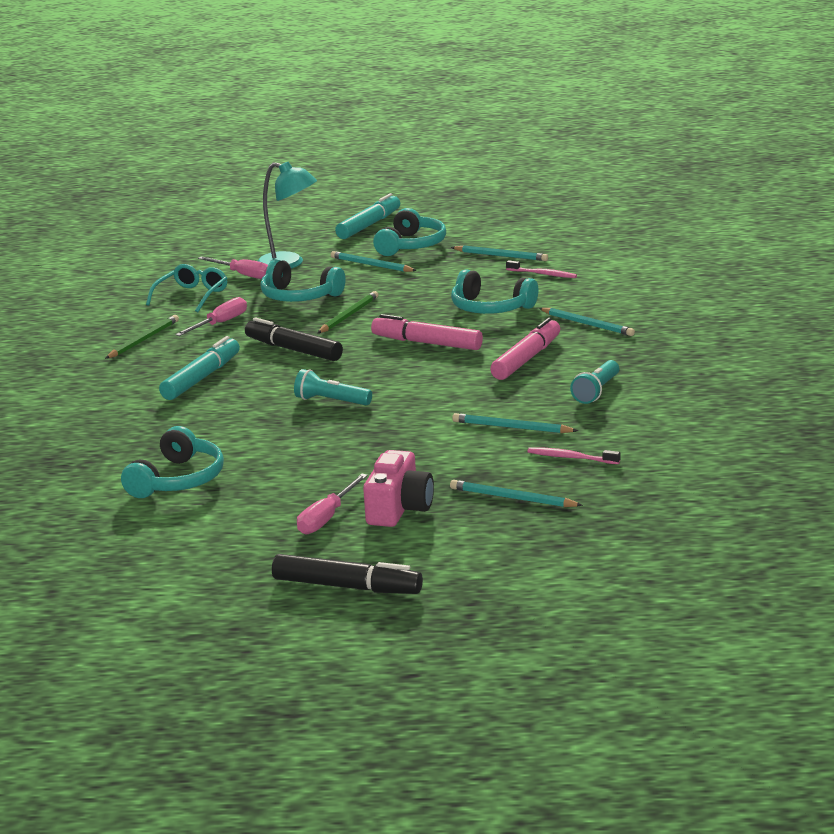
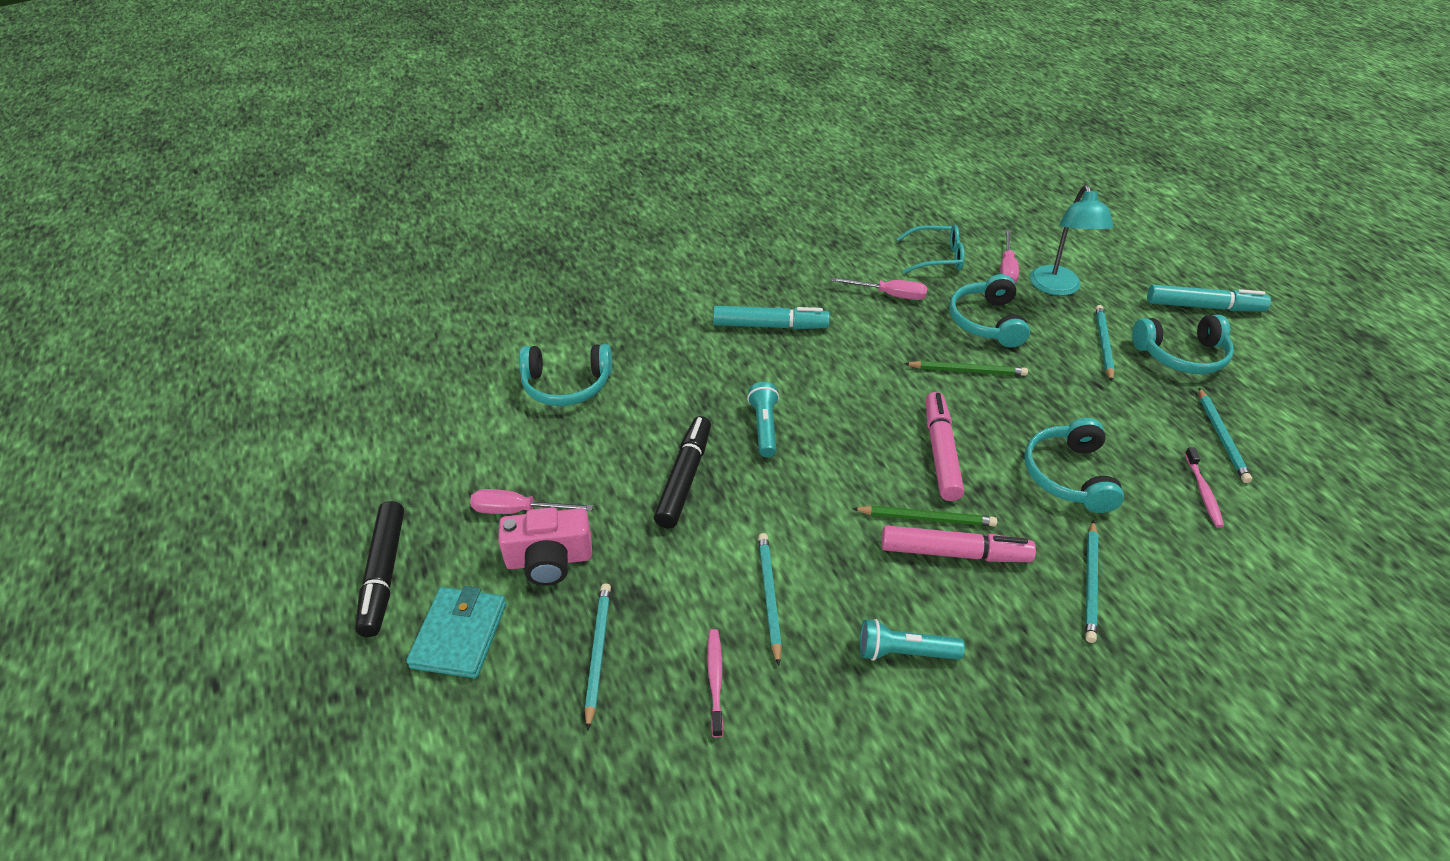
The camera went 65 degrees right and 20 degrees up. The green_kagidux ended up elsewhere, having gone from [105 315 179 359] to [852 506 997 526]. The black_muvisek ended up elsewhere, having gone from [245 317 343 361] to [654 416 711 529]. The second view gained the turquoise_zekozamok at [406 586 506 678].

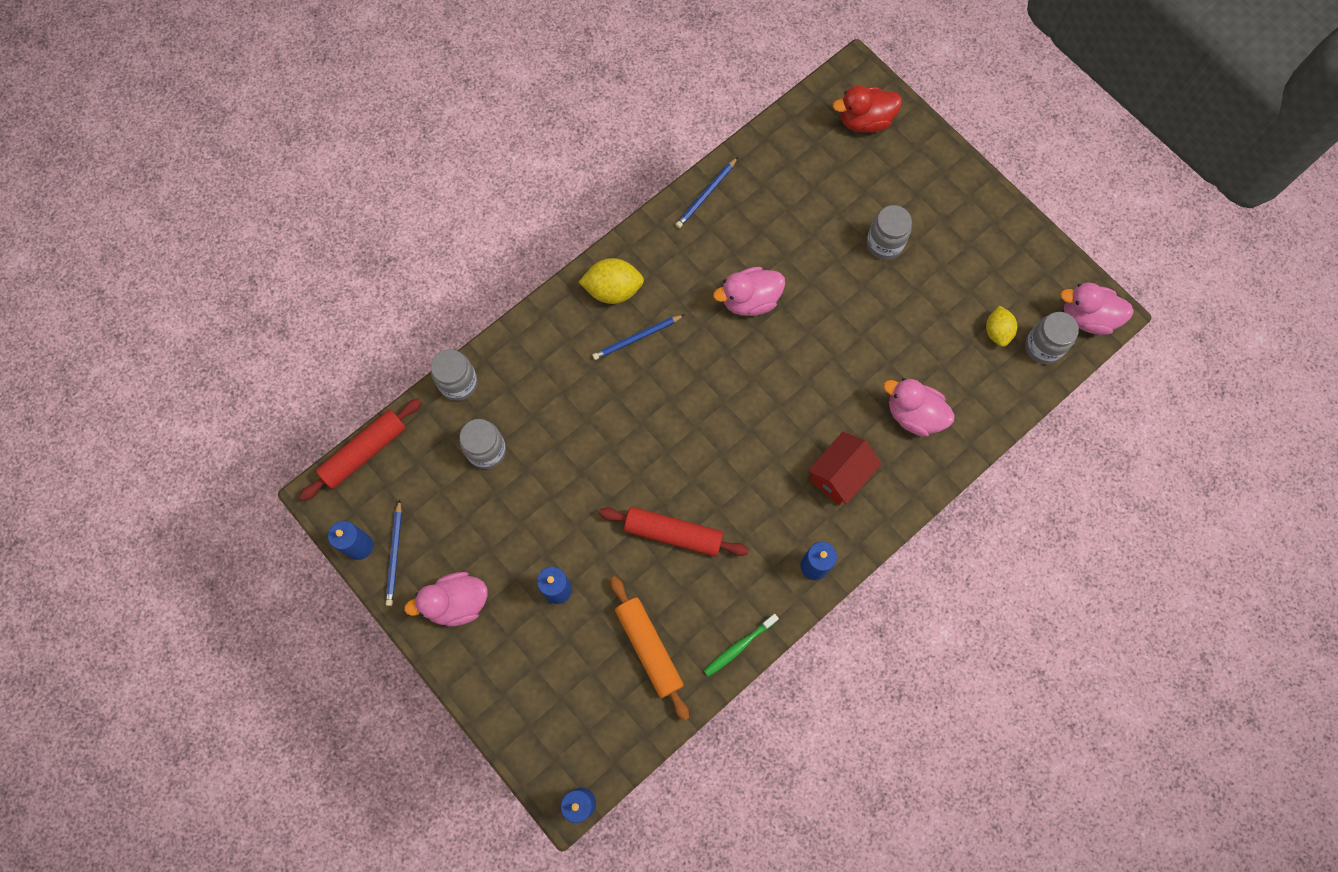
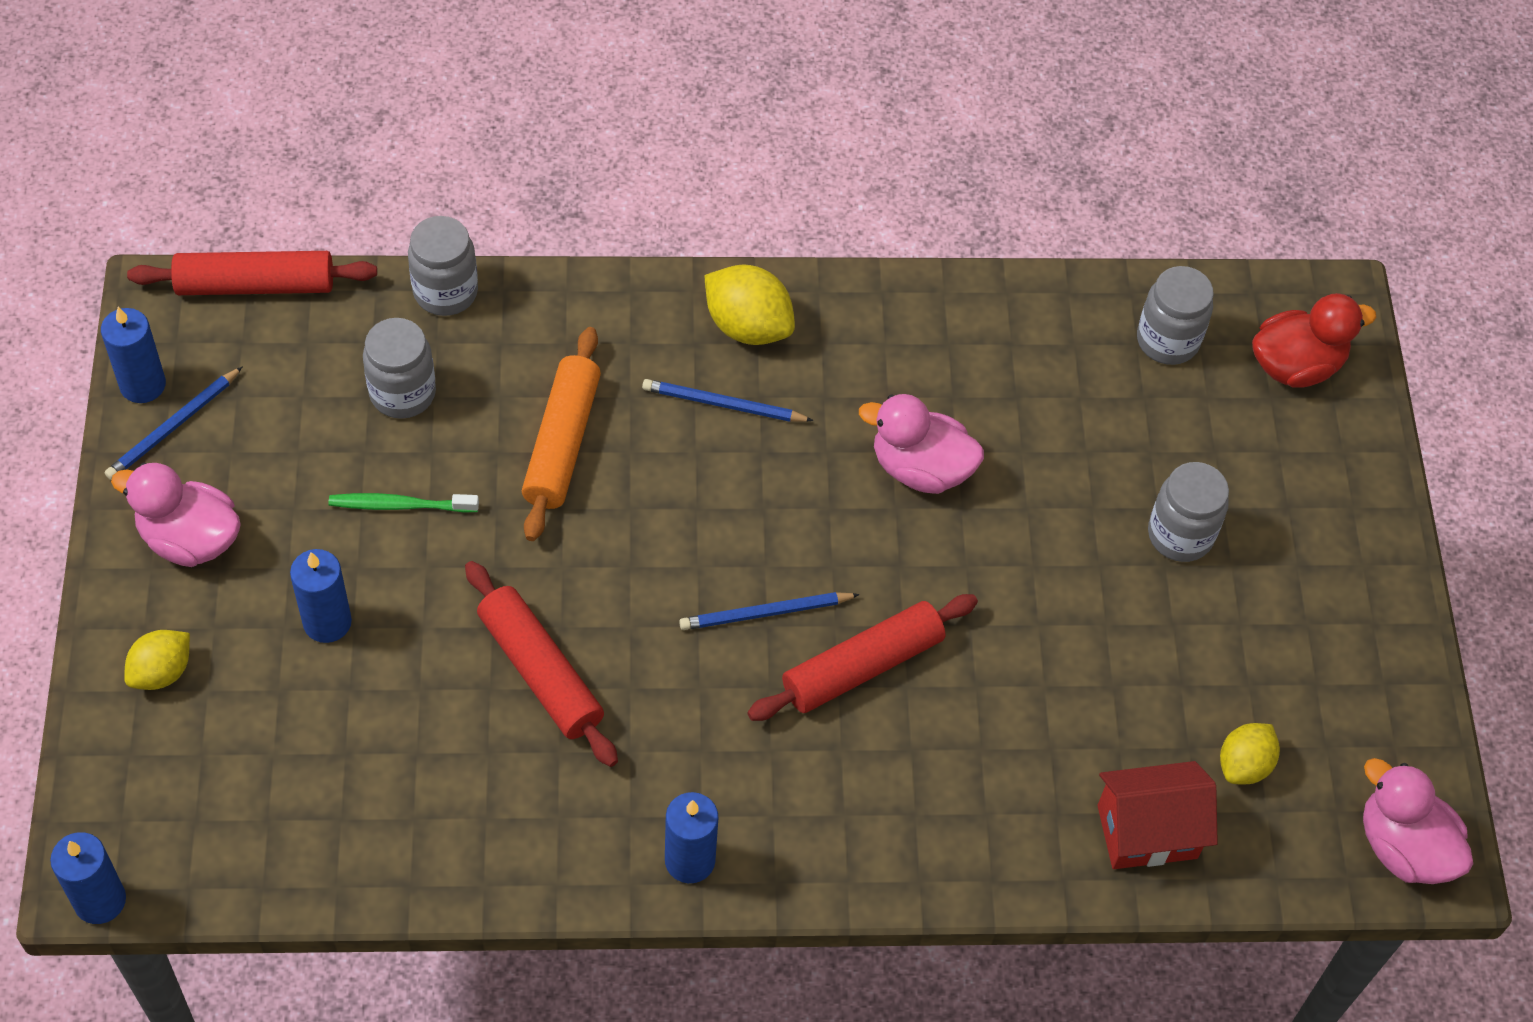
The camera went 35 degrees right and 15 degrees down. The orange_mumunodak ended up elsewhere, having gone from [610 576 689 721] to [522 327 601 541]. The blue_kagidux ended up elsewhere, having gone from [676 157 738 228] to [679 592 860 630]. The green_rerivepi ended up elsewhere, having gone from [704 614 779 677] to [328 493 479 513]. The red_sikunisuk ended up elsewhere, having gone from [808 432 882 505] to [1097 761 1218 869]. The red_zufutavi at [833 85 902 133] ended up facing another way, 135 degrees clockwise from before. The second view lost the pink_zufutavi at [883 378 955 437]. The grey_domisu ended up elsewhere, having gone from [1025 312 1079 364] to [1137 266 1214 365]. The second view gained the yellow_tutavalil at [124 630 190 690]. The second view gained the red_mumunodak at [747 594 978 721].

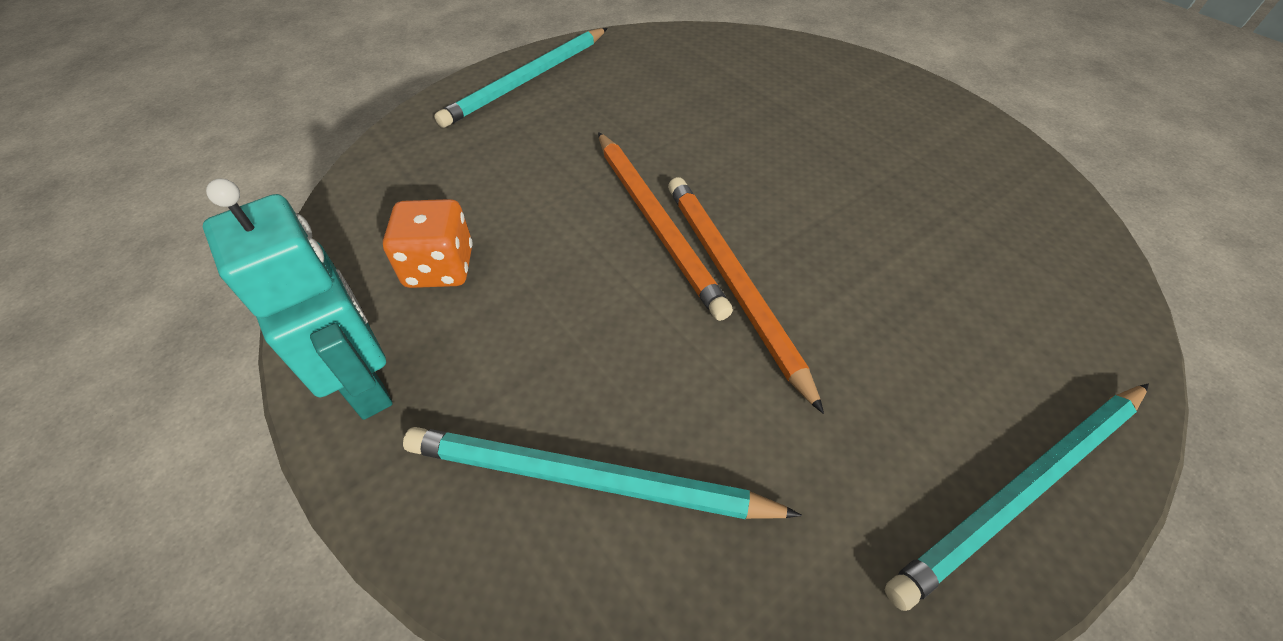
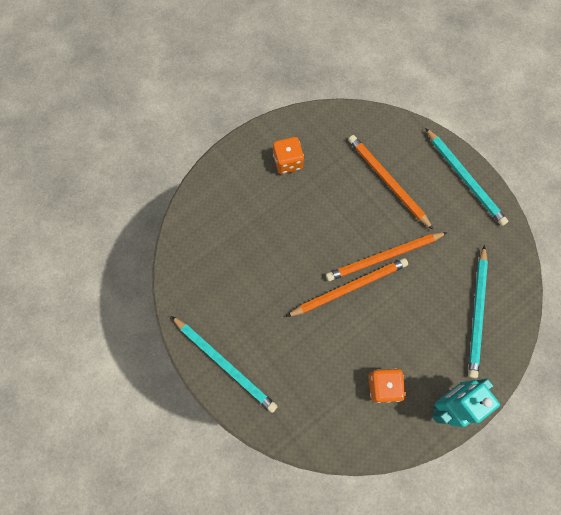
The camera went 90 degrees left and 20 degrees up. The second view gained the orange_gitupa at [273 137 304 174]. The second view gained the orange_kagidux at [348 135 433 230].

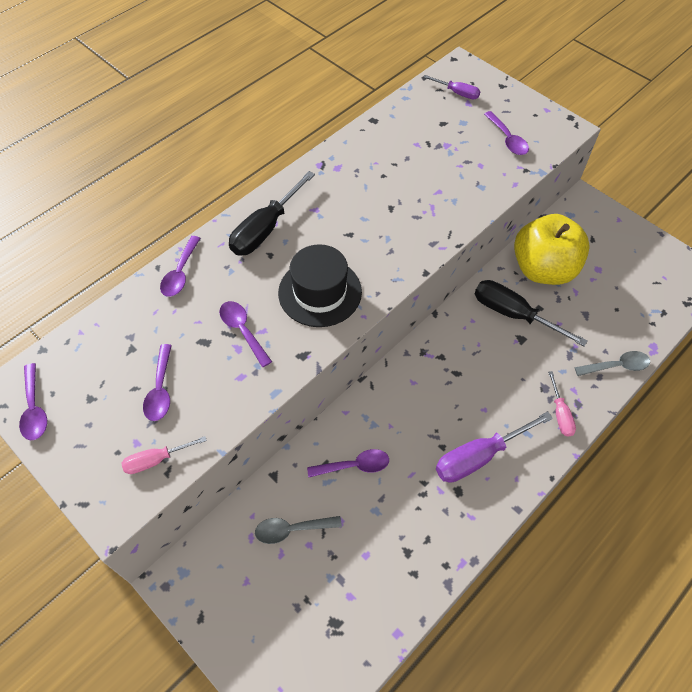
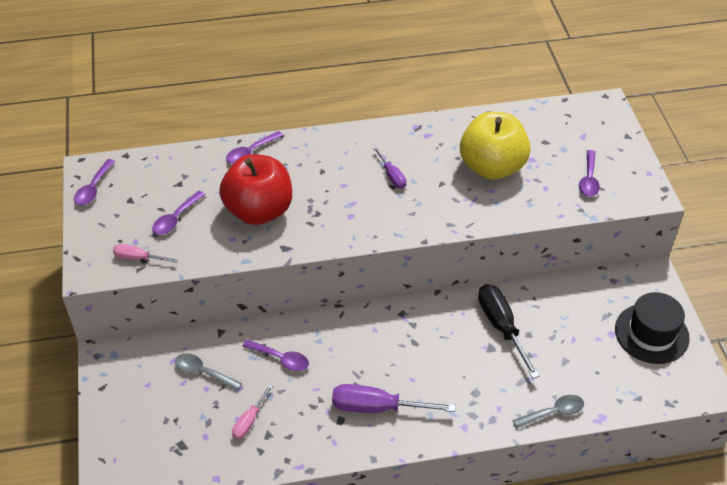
The camera went 35 degrees right and 10 degrees down. Where the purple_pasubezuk stood at [219 301 272 367], the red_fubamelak came to stand at [219 154 292 225]. The second view lost the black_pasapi at [229 171 315 256]. The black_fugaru ended up elsewhere, having gone from [278 244 362 327] to [615 292 690 364]. The purple_pasapi ended up elsewhere, having gone from [423 75 480 100] to [373 146 406 189]. The yellow_fubamelak ended up elsewhere, having gone from [514 214 590 285] to [460 112 531 180]. The pink_pasapi ended up elsewhere, having gone from [548 371 576 437] to [232 384 273 439]. The grey_pasubezuk at [575 351 650 376] ended up facing another way, 45 degrees counterclockwise from before.

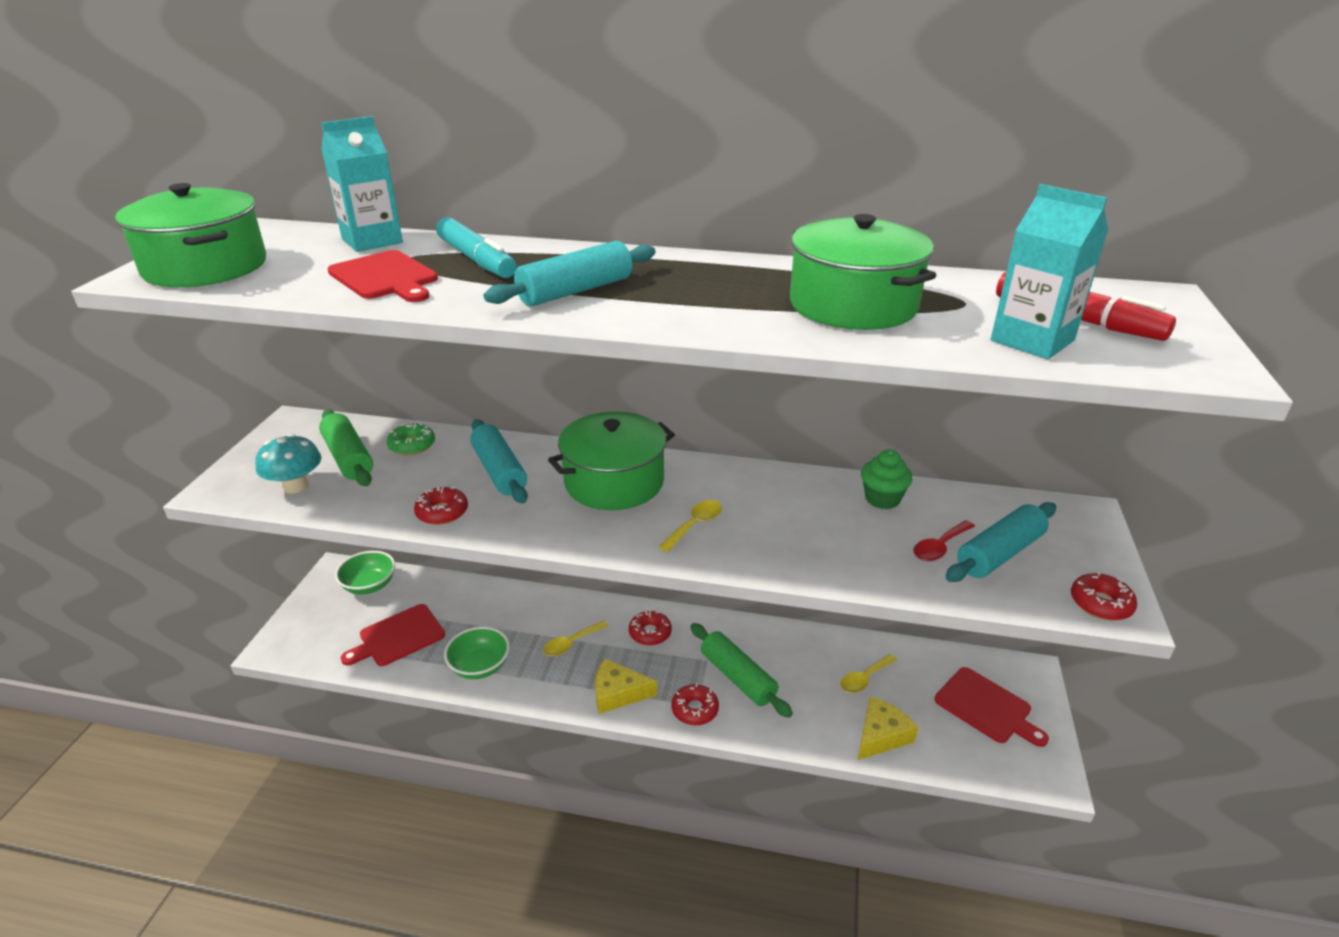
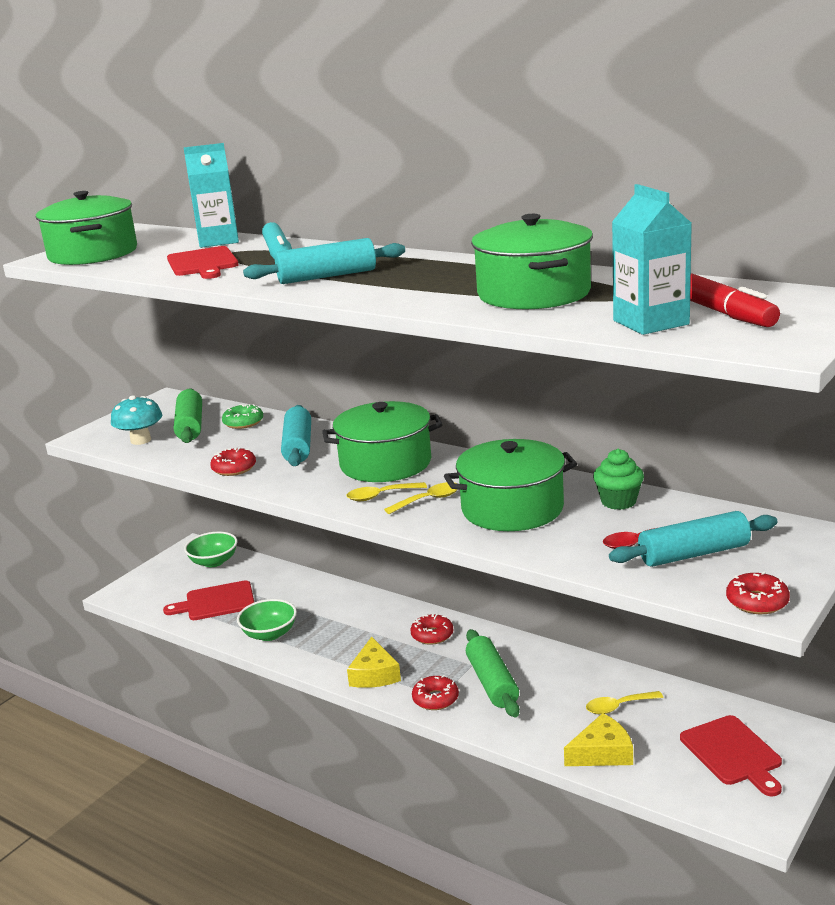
The camera went 25 degrees right and 10 degrees down. The yellow_pasubezuk ended up elsewhere, having gone from [543 621 608 656] to [347 482 427 501]. The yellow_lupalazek at [595 658 657 714] ended up facing another way, 120 degrees counterclockwise from before. The second view gained the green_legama at [444 439 577 531].

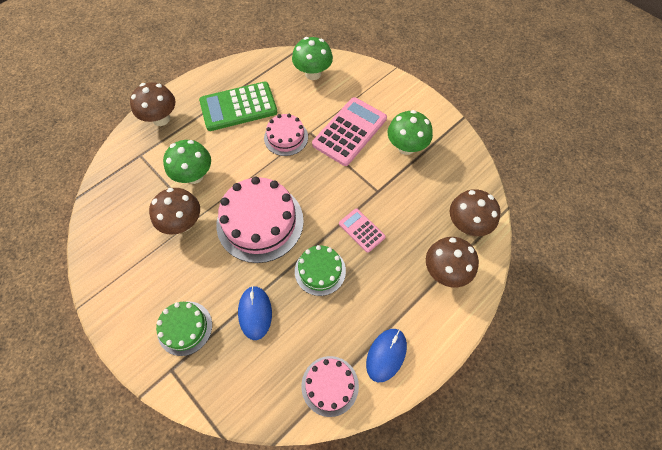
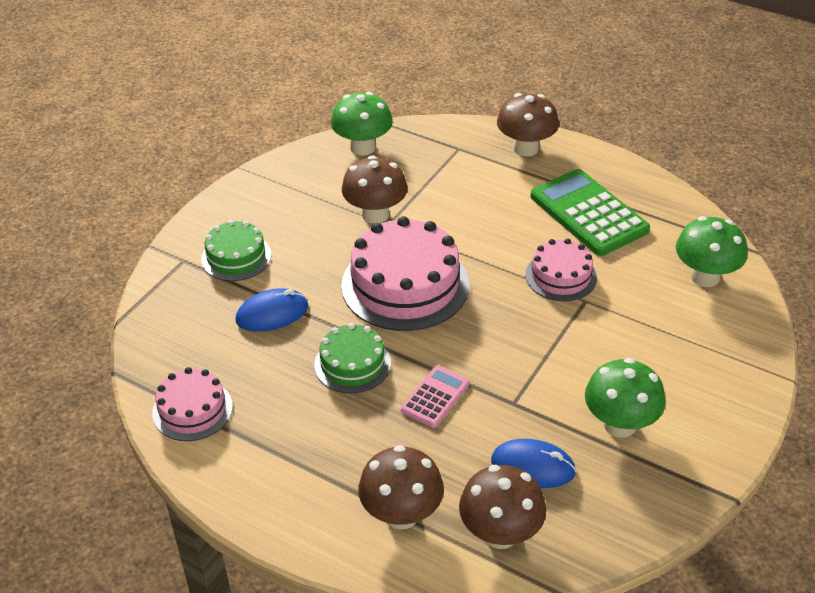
The camera went 75 degrees right and 20 degrees down. The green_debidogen ended up elsewhere, having gone from [163 140 211 184] to [331 92 393 156]. The second view lost the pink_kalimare at [312 97 387 166]. The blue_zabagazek ended up elsewhere, having gone from [366 329 407 382] to [491 439 576 488].

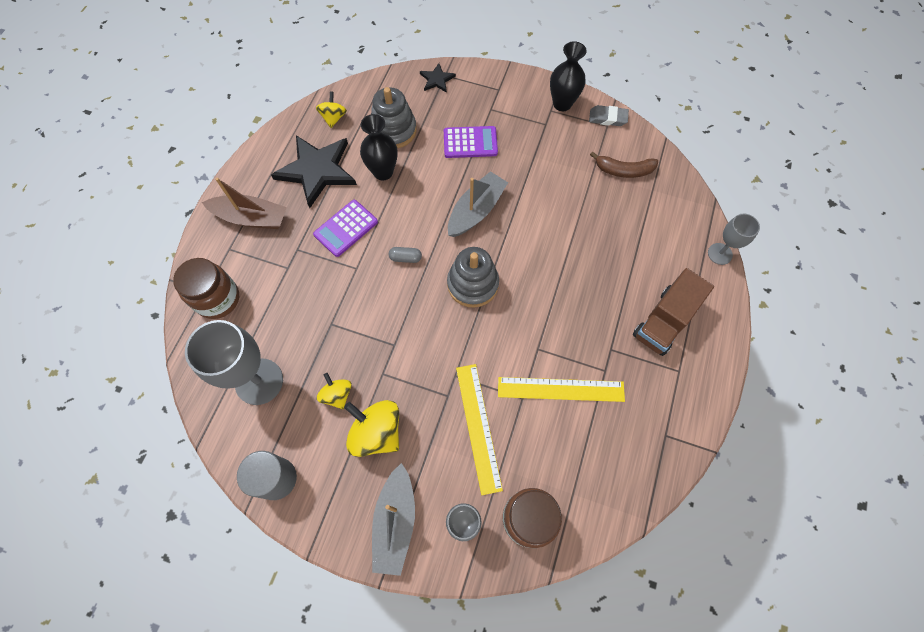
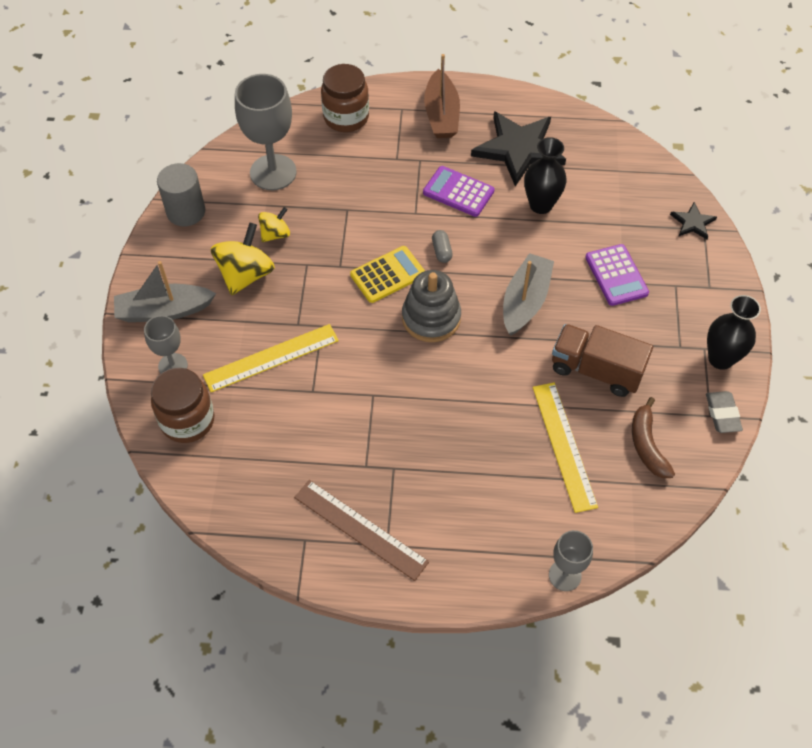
The camera went 75 degrees right and 10 degrees down. The second view lost the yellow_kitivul at [316 91 347 128]. The second view lost the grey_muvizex at [371 87 417 148]. The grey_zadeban at [448 171 508 237] ended up facing another way, 90 degrees counterclockwise from before. The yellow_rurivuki ended up elsewhere, having gone from [498 377 625 402] to [533 382 598 513]. The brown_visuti ended up elsewhere, having gone from [633 268 714 356] to [552 324 653 397]. The second view gained the brown_rurivuki at [294 480 429 581]. The second view gained the yellow_kalimare at [350 246 425 303].

